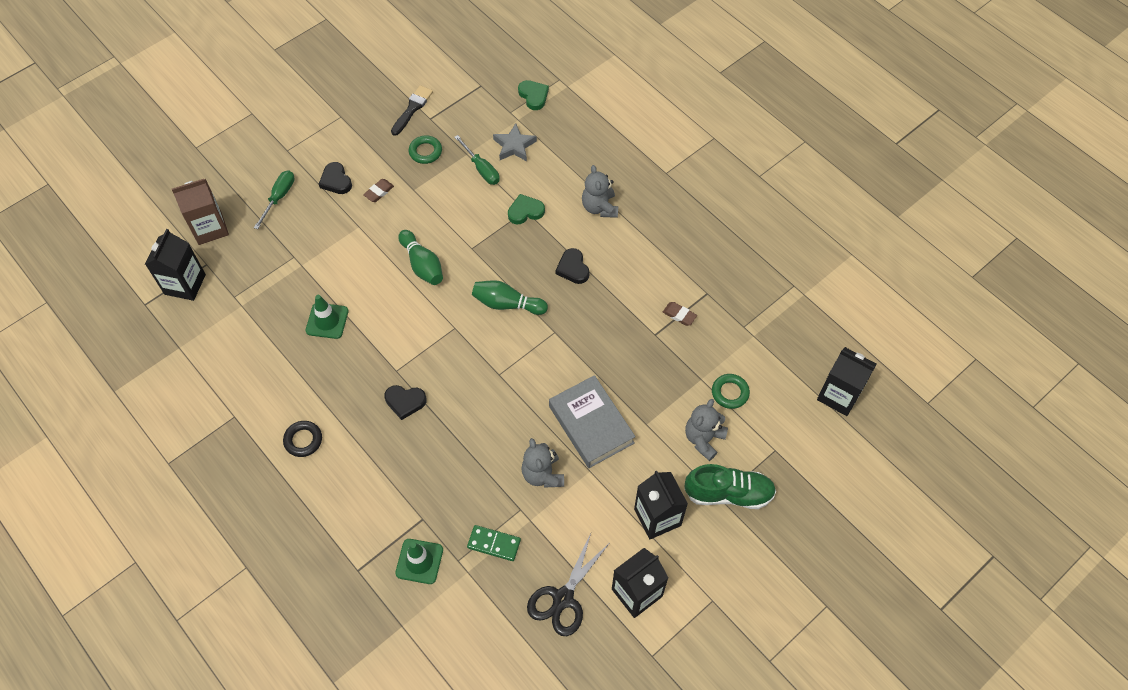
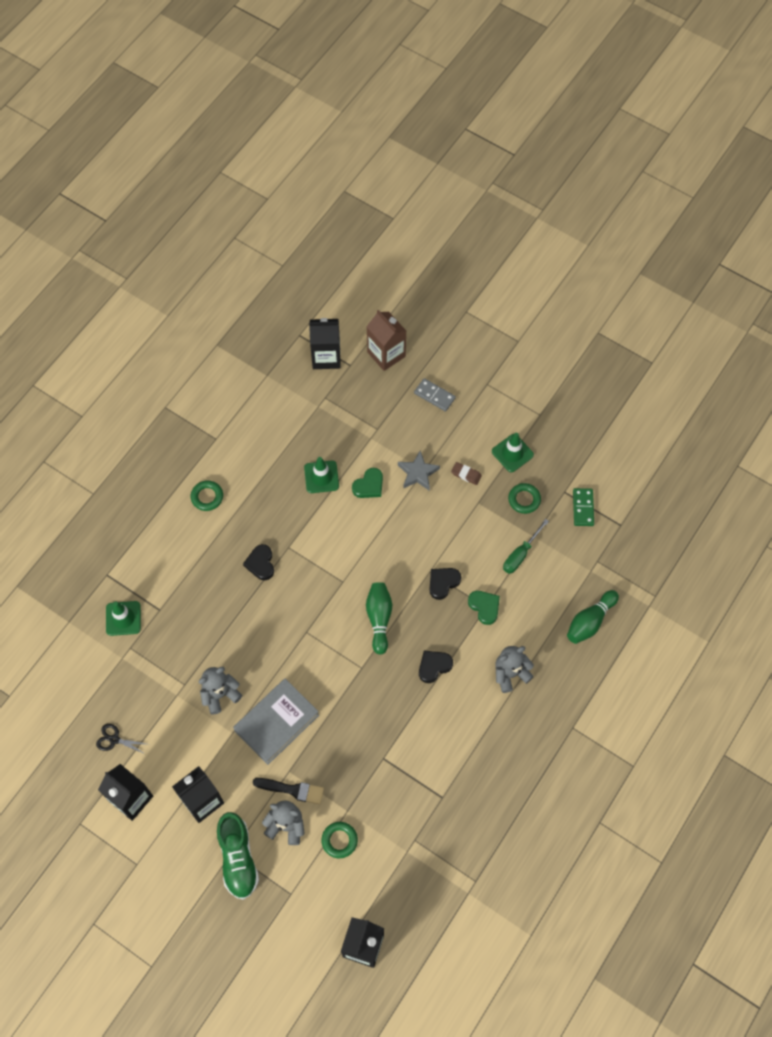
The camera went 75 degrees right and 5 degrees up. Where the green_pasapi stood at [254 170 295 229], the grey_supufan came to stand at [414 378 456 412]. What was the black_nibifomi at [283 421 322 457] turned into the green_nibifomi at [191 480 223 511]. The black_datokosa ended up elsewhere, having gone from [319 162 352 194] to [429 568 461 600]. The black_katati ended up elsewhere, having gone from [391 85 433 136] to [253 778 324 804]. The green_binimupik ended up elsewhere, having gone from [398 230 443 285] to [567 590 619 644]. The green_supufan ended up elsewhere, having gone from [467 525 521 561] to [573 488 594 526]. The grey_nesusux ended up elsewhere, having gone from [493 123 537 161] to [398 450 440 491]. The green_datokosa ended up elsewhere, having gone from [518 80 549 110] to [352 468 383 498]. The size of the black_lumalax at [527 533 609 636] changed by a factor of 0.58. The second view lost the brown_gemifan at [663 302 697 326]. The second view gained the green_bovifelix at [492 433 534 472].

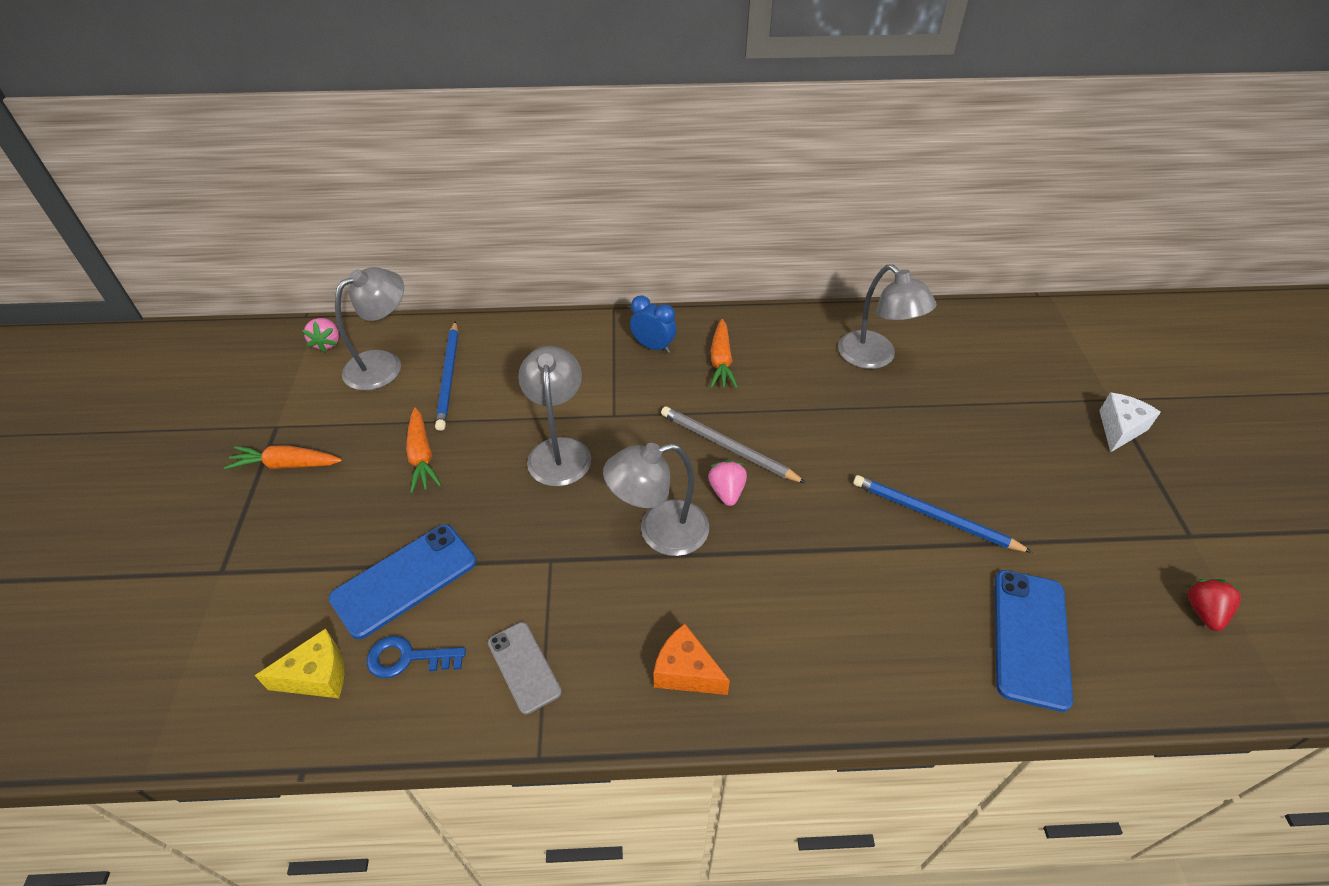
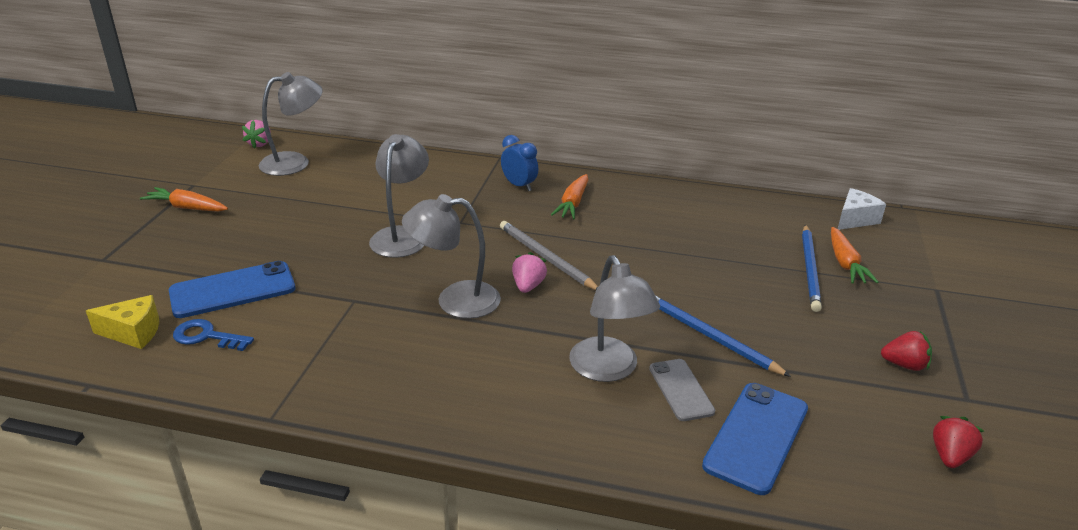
The camera went 15 degrees right and 15 degrees down. The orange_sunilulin ended up elsewhere, having gone from [406 408 441 493] to [831 227 879 284]. The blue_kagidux ended up elsewhere, having gone from [435 321 458 431] to [802 224 822 312]. The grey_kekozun ended up elsewhere, having gone from [488 622 562 715] to [649 359 715 421]. The second view lost the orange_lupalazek at [654 624 730 695]. The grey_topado ended up elsewhere, having gone from [838 264 936 369] to [569 255 660 382]. The white_lupalazek ended up elsewhere, having gone from [1099 392 1161 452] to [838 188 886 230]. The second view gained the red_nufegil at [881 331 932 371].

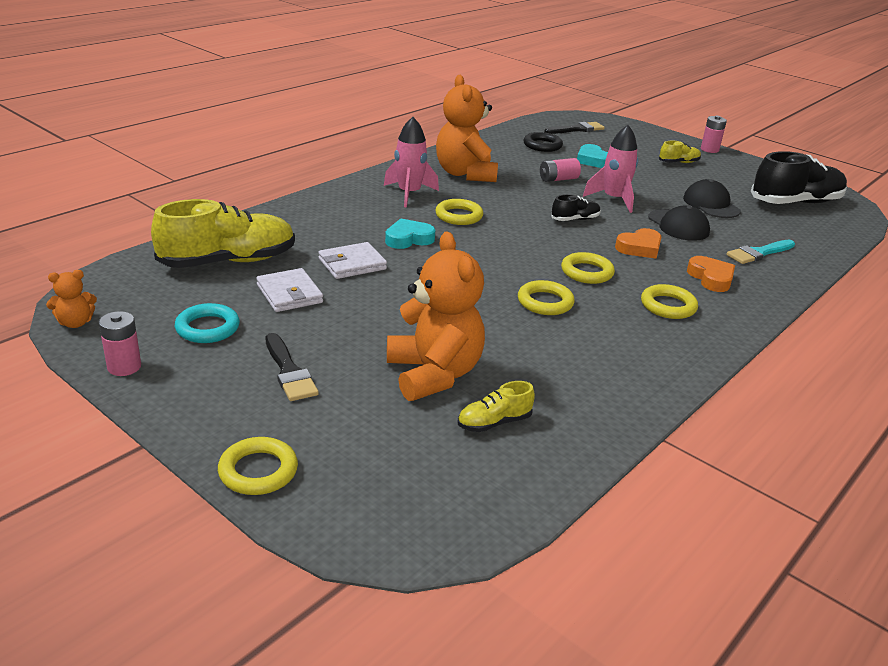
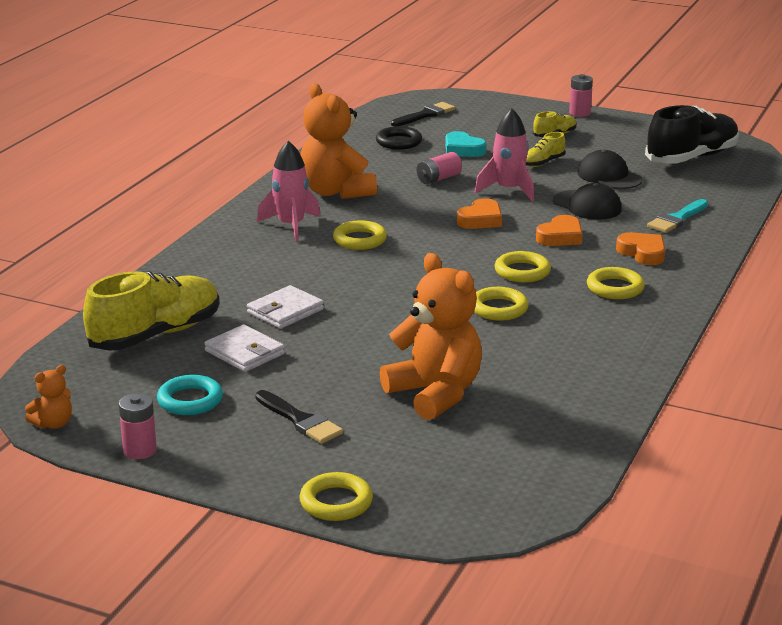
The camera went 15 degrees left and 5 degrees down. The second view lost the turquoise_datokosa at [385 219 435 249]. The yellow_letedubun ended up elsewhere, having gone from [458 381 535 432] to [526 132 565 167]. Where the black_letedubun stood at [551 194 601 221], the orange_datokosa came to stand at [457 198 502 229].

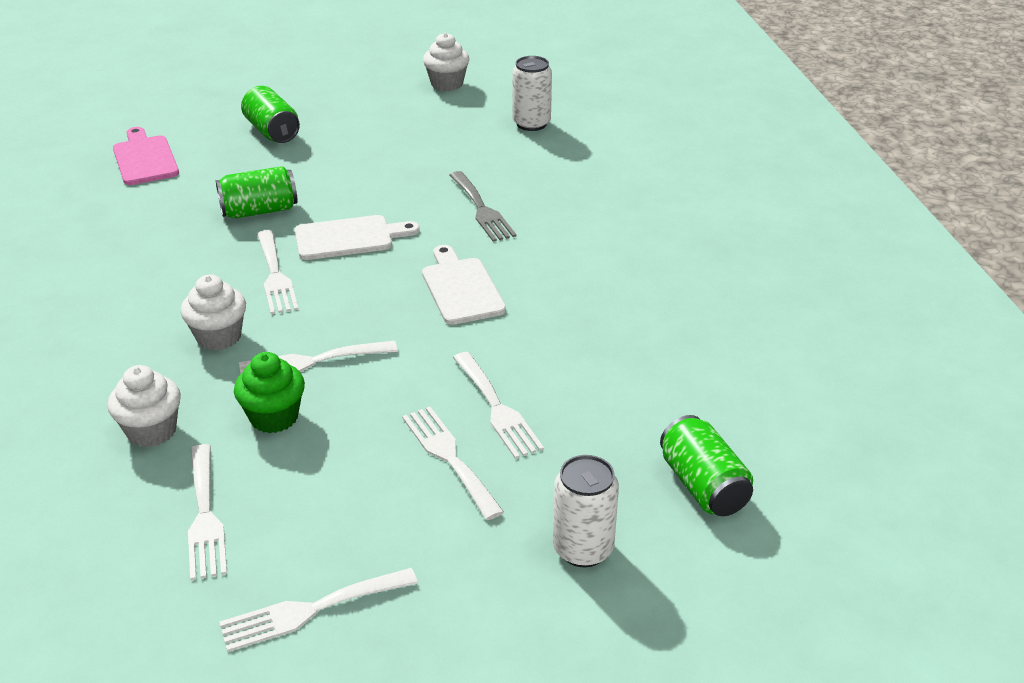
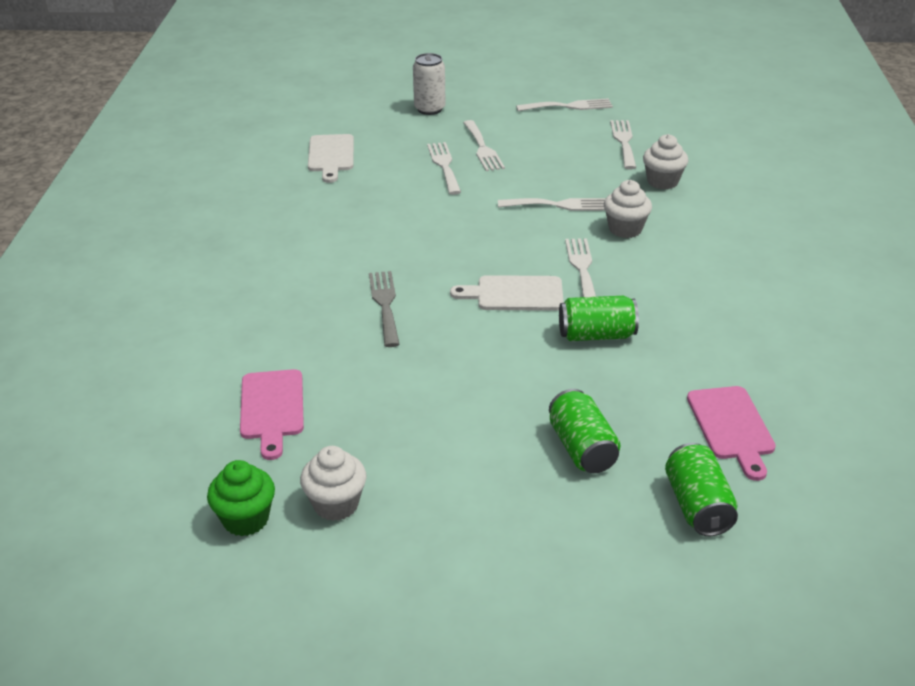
The camera went 165 degrees left and 0 degrees up. The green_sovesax ended up elsewhere, having gone from [234 352 305 433] to [207 460 275 536]. The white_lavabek ended up elsewhere, having gone from [422 245 506 325] to [308 134 354 183]. Where the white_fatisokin stood at [512 56 552 131], the pink_lavabek came to stand at [240 369 304 460]. The green_fatisokin ended up elsewhere, having gone from [660 415 753 516] to [665 443 738 536].

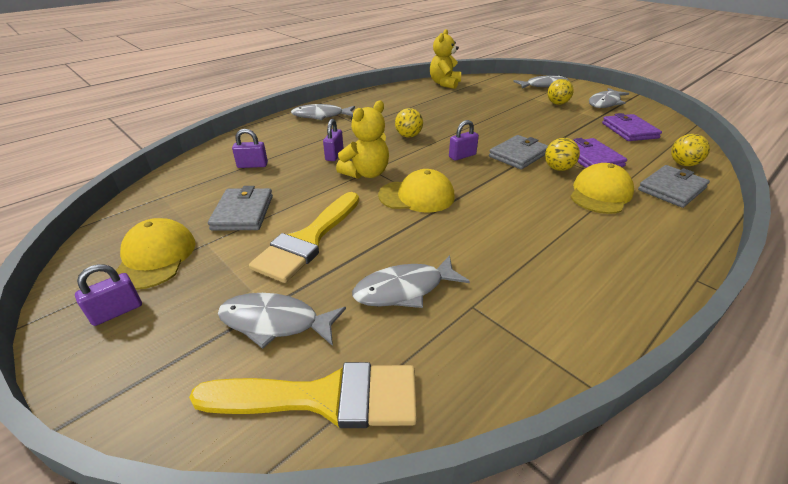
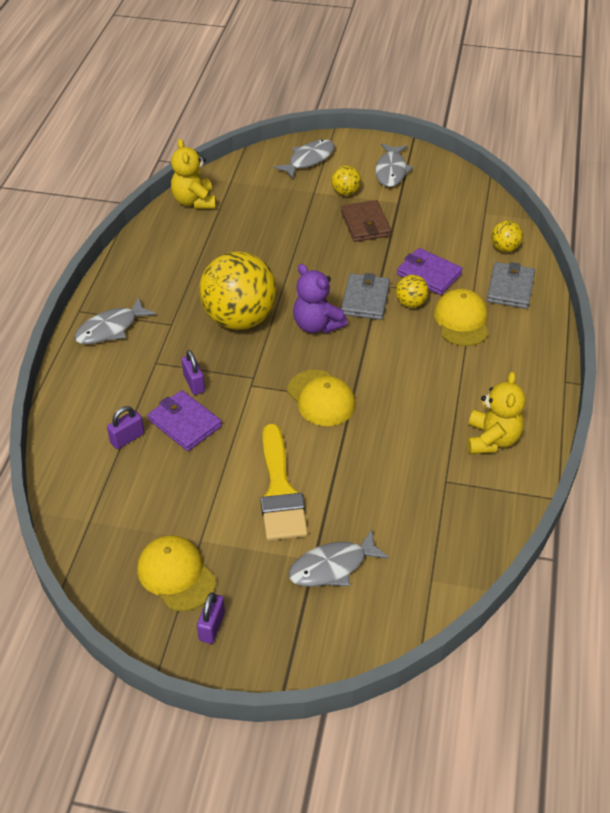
The camera went 35 degrees left and 10 degrees up. The second view lost the yellow_katati at [189 362 417 428]. The second view lost the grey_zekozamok at [208 186 273 231]. The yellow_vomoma ended up elsewhere, having gone from [336 100 389 179] to [467 372 526 454]. The second view lost the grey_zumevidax at [352 255 470 308]. The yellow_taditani at [378 169 455 213] ended up facing another way, 90 degrees clockwise from before. The size of the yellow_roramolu at [395 108 423 138] changed by a factor of 2.29. Where the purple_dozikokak stood at [449 120 479 161], the purple_vomoma came to stand at [293 264 347 333]. The purple_zekozamok ended up elsewhere, having gone from [602 113 662 141] to [148 390 222 451]. The second view gained the brown_zekozamok at [341 200 392 242].

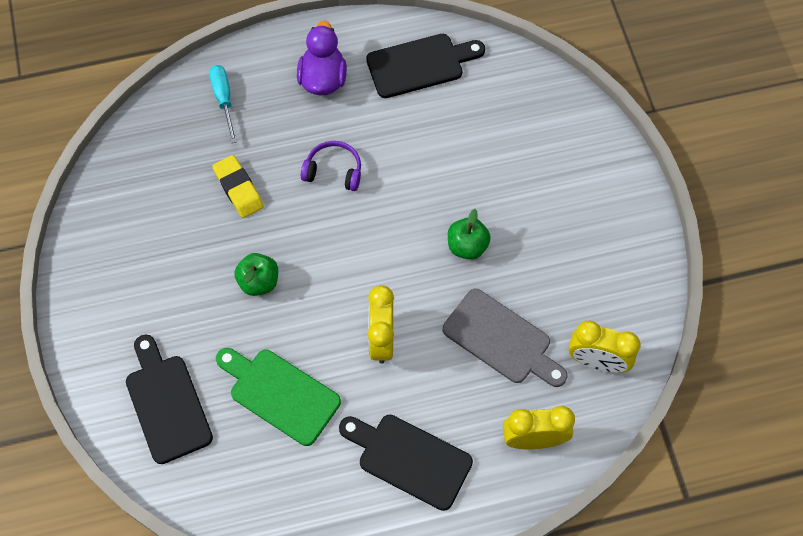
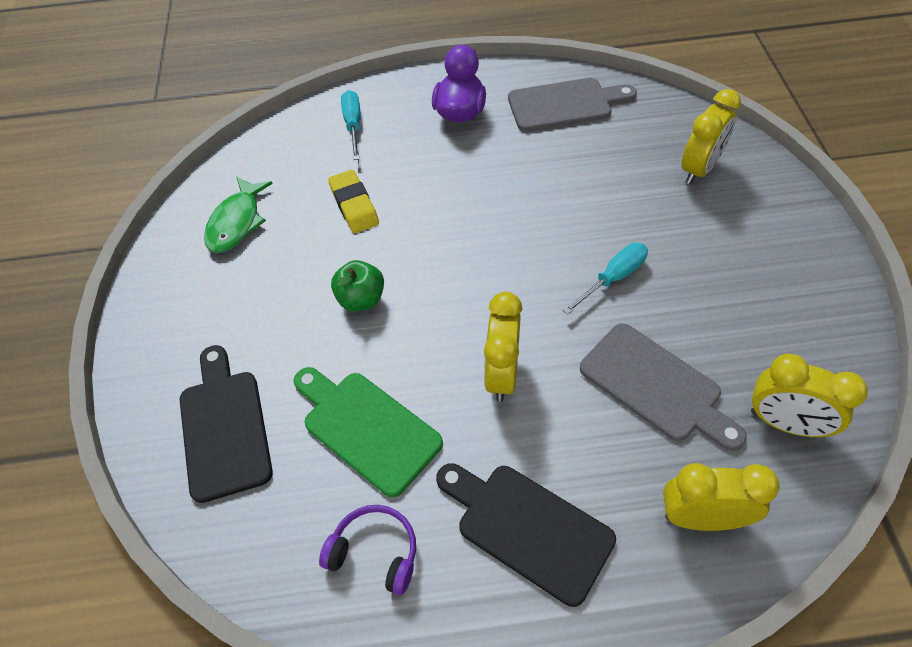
The camera went 10 degrees right and 10 degrees down. The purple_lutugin ended up elsewhere, having gone from [301 141 361 191] to [319 505 416 595]. What was the black_lavabek at [366 34 485 98] turned into the grey_lavabek at [508 78 637 132]. Where the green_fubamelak stood at [448 209 491 260], the turquoise_pasapi came to stand at [562 243 648 315]. The second view gained the green_zumevidax at [204 176 273 253]. The second view gained the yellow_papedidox at [681 89 741 184].

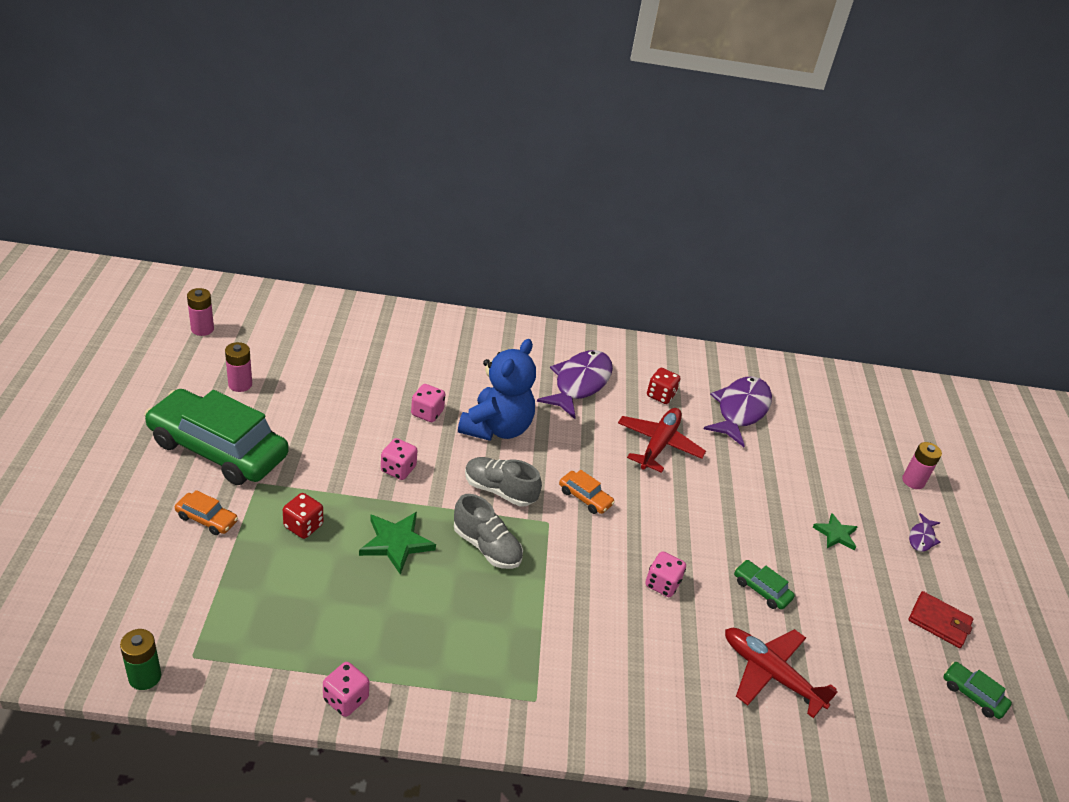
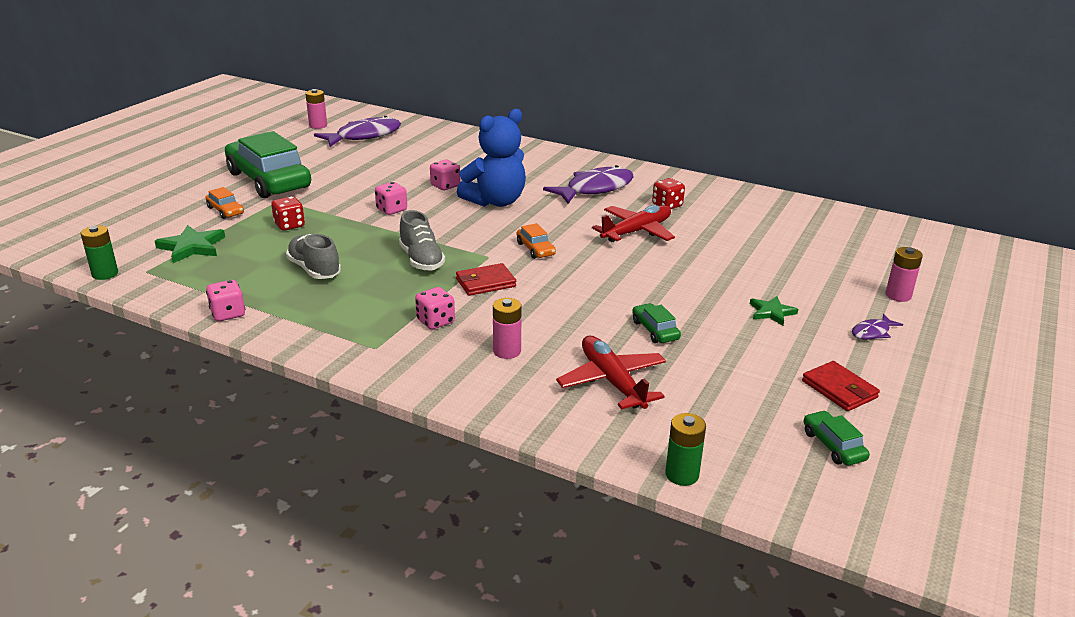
The camera went 30 degrees right and 10 degrees down. The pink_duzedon ended up elsewhere, having gone from [225 342 252 392] to [493 298 522 359]. The green_nesusux ended up elsewhere, having gone from [359 512 436 575] to [155 225 225 263]. The grey_letedubun ended up elsewhere, having gone from [465 457 542 507] to [286 234 341 279]. The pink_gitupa ended up elsewhere, having gone from [645 551 686 597] to [415 287 455 330]. The purple_zumevidax ended up elsewhere, having gone from [704 376 772 447] to [314 116 401 147]. The second view gained the red_zekozamok at [456 263 516 296]. The second view gained the green_duzedon at [665 413 706 486].

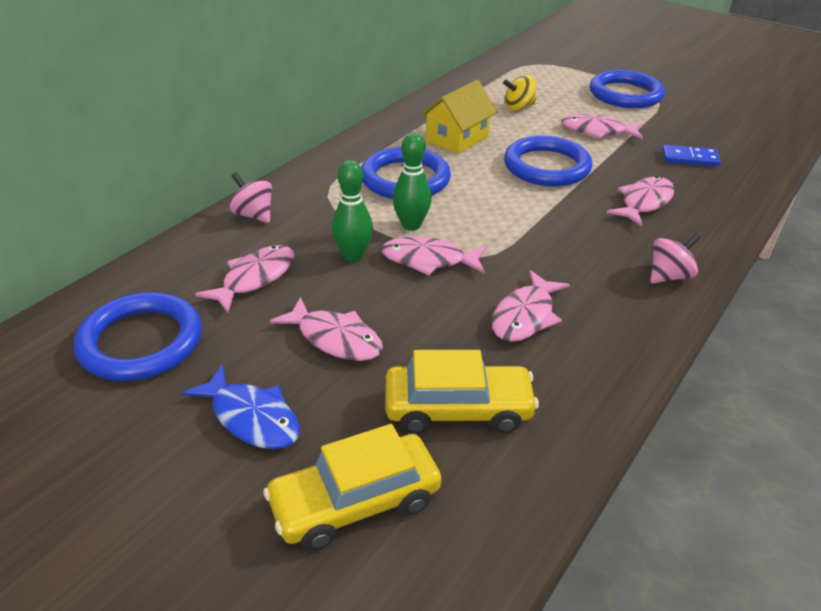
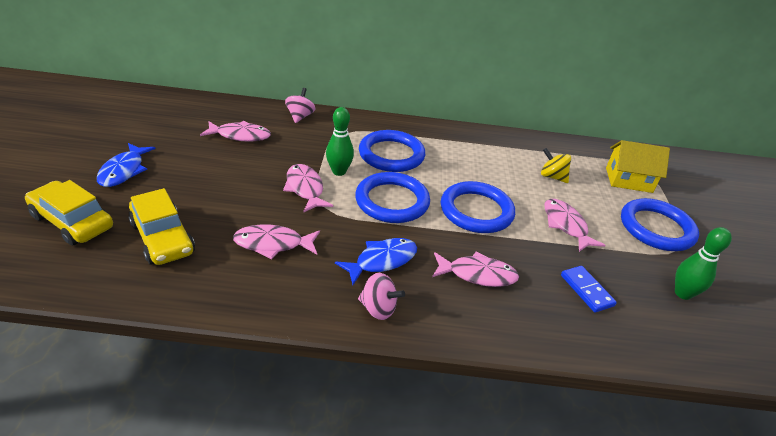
The camera went 55 degrees right and 0 degrees up. The blue_nibifomi ended up elsewhere, having gone from [74 292 202 381] to [355 172 430 223]. The second view lost the pink_zumevidax at [270 297 383 361]. The green_binimupik ended up elsewhere, having gone from [332 160 373 262] to [675 227 732 300]. The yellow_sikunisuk ended up elsewhere, having gone from [420 80 497 154] to [606 140 670 193]. The second view gained the blue_zumevidax at [335 238 417 285].

